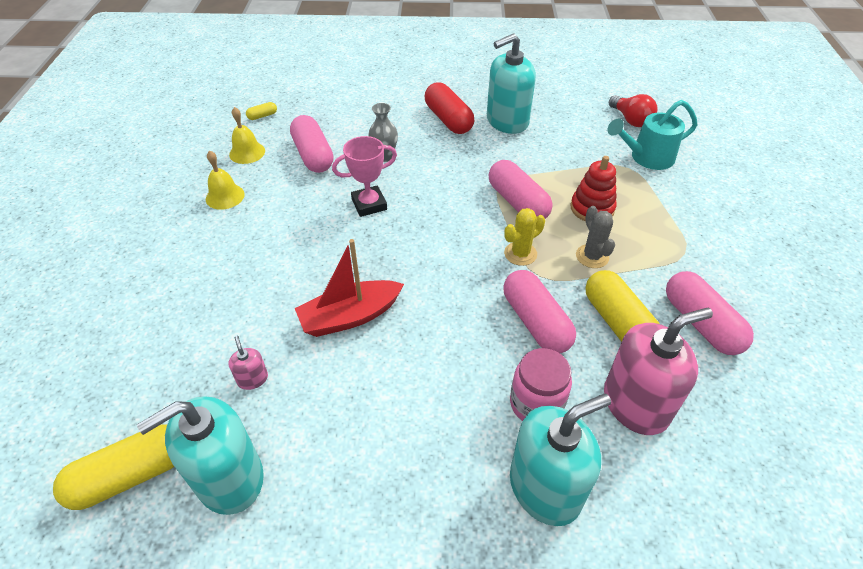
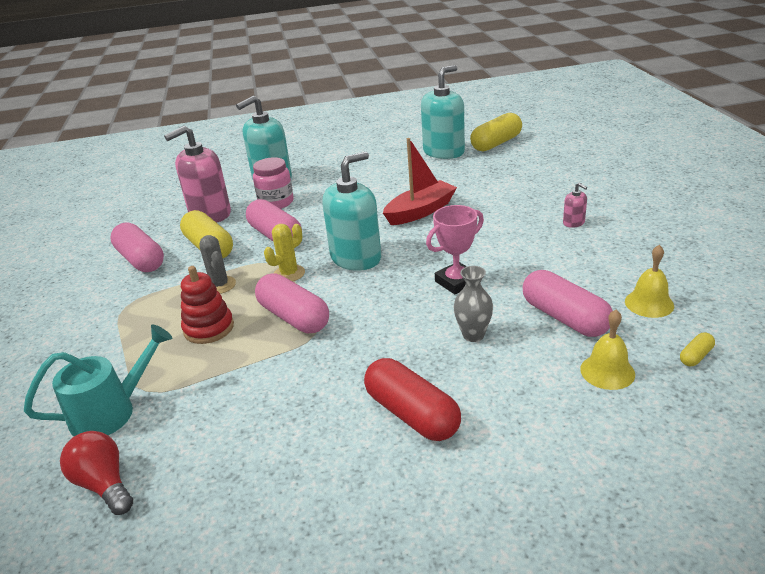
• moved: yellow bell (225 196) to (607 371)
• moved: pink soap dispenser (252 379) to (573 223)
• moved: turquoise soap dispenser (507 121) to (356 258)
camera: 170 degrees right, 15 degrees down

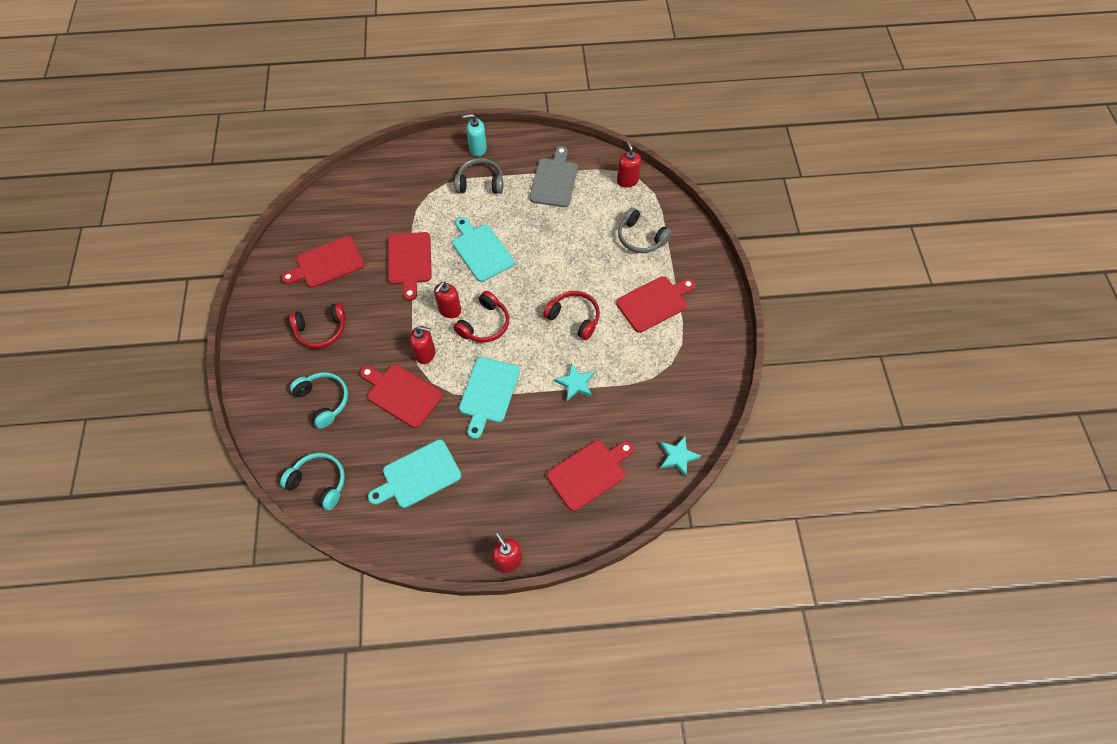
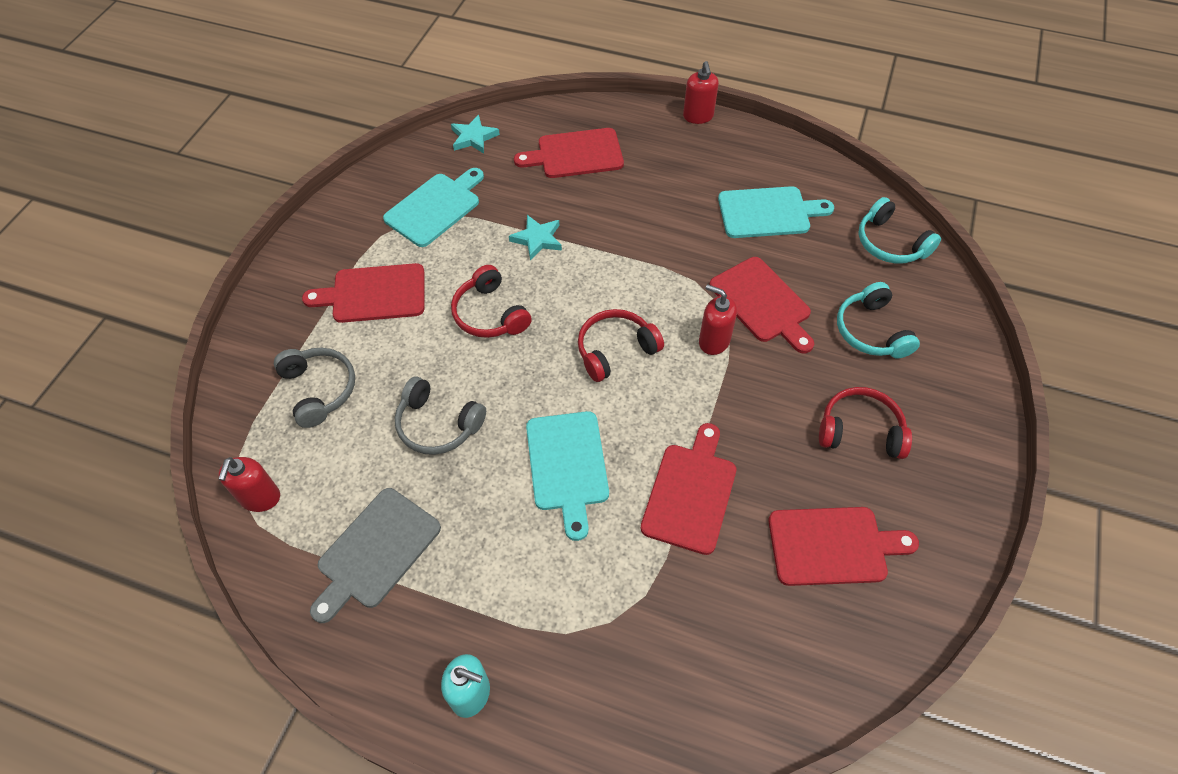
• removed: red soap dispenser (449 310)
• moved: grey headphones (480 183) to (438 424)
• moved: turquoise cutting board (488 393) to (435 207)
camera: 155 degrees left, 5 degrees down

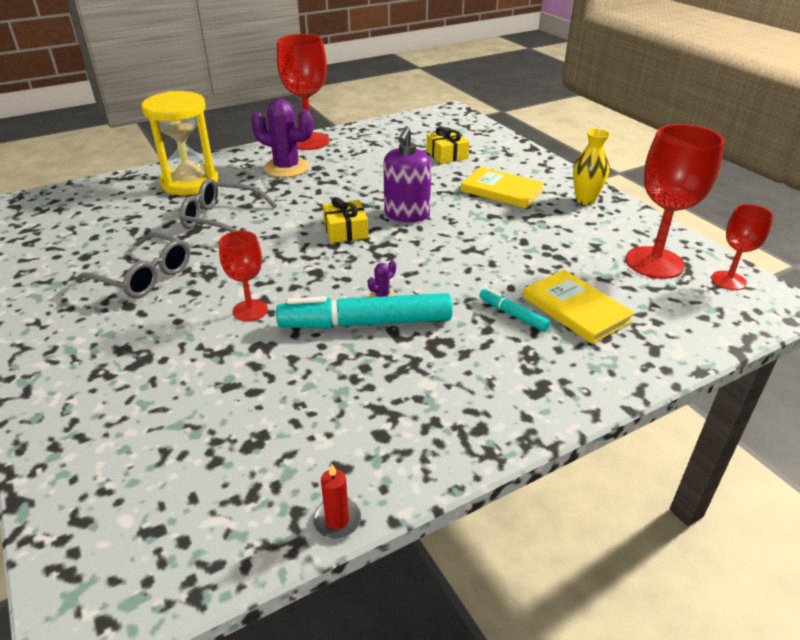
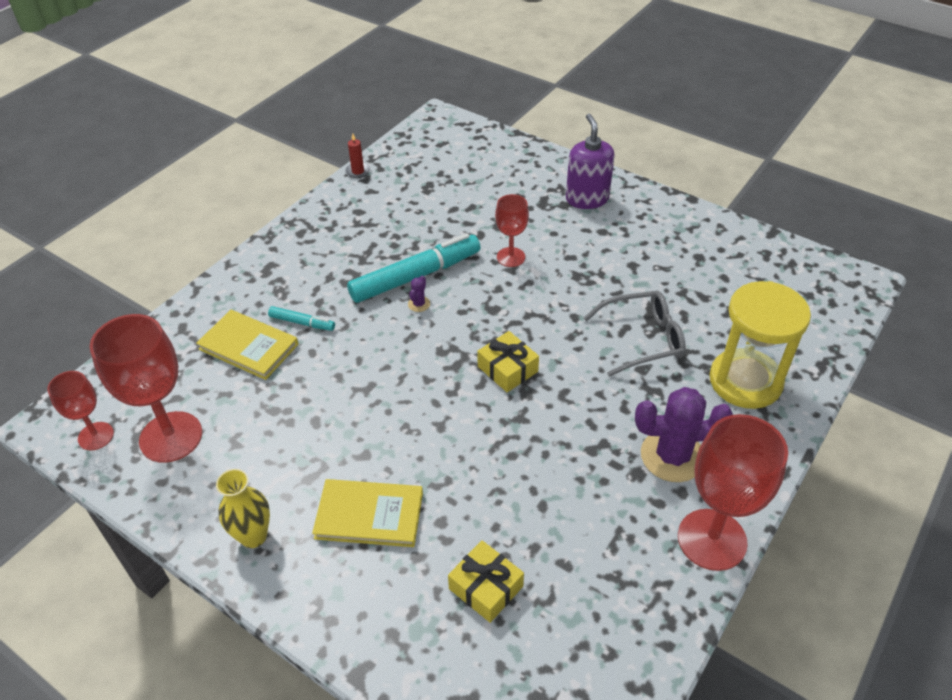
• removed: grey glasses (144 276)
• moved: purple soap dispenser (406 214) to (587 199)
camera: 155 degrees right, 10 degrees up

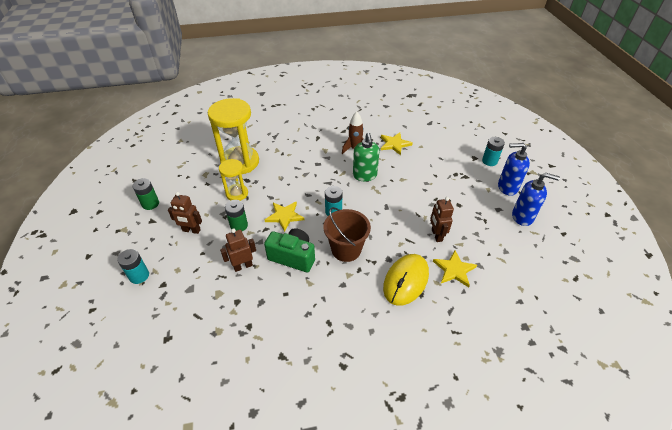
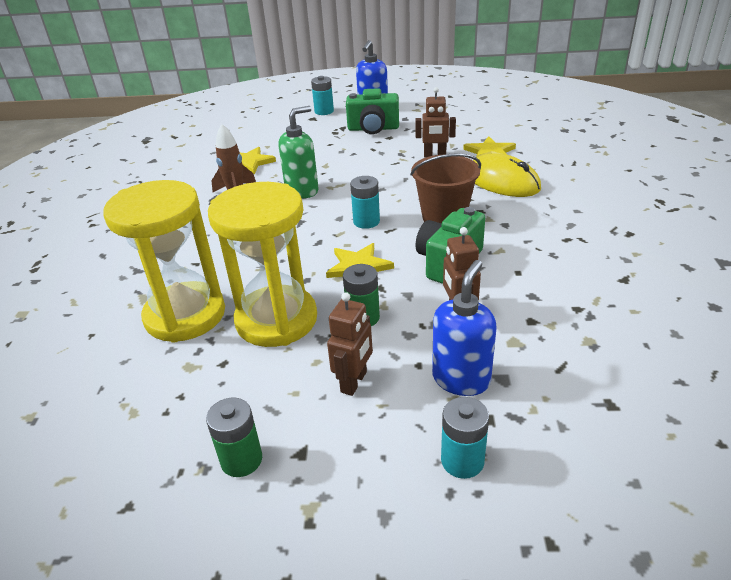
• added: green camera (373 129)
• moved: blue soap dispenser (522 217) to (461 379)
• turned: green soap dispenser (365 175) = (302 191) 45 degrees counterclockwise
• resized: yellow hourglass (237 193) = (276 320) x1.83
camera: 75 degrees left, 10 degrees down

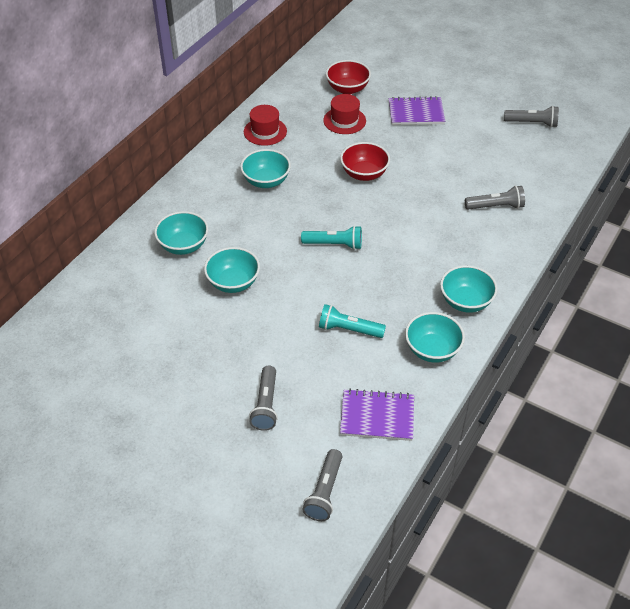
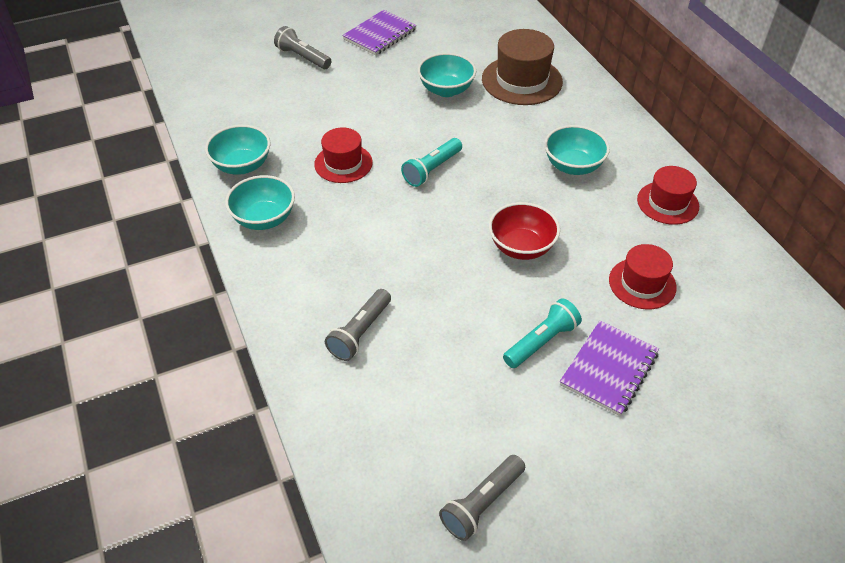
• removed: grey flashlight (324 492)
• removed: red bowl (347 89)
• added: red hat (343 163)
• moved: turquoise flashlight (349 329) to (541 342)
• moved: purple notebook (377 416) to (380 35)
• replaced: turquoise bowl (183 245) to brown hat (522 80)
camera: 125 degrees right, 0 degrees up

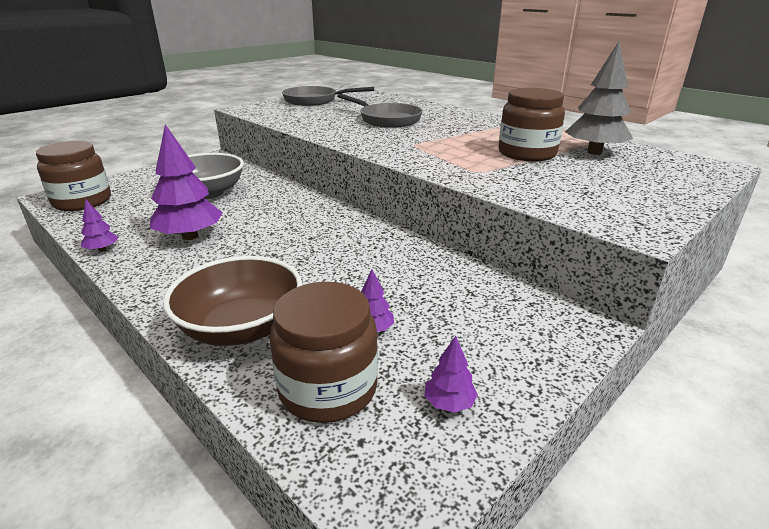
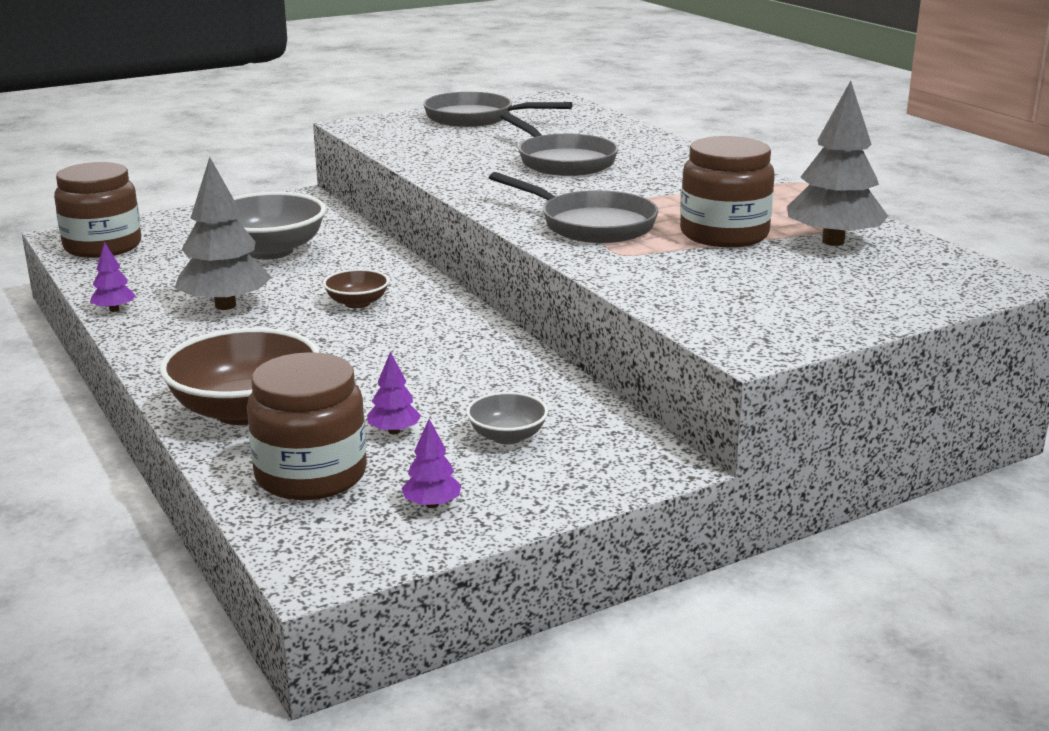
• added: brown bowl (357 303)
• added: grey bowl (507 436)
• added: grey pan (591 225)
• recoloured: purple tree (190 236) to grey tree (225 306)
camera: 15 degrees right, 5 degrees down

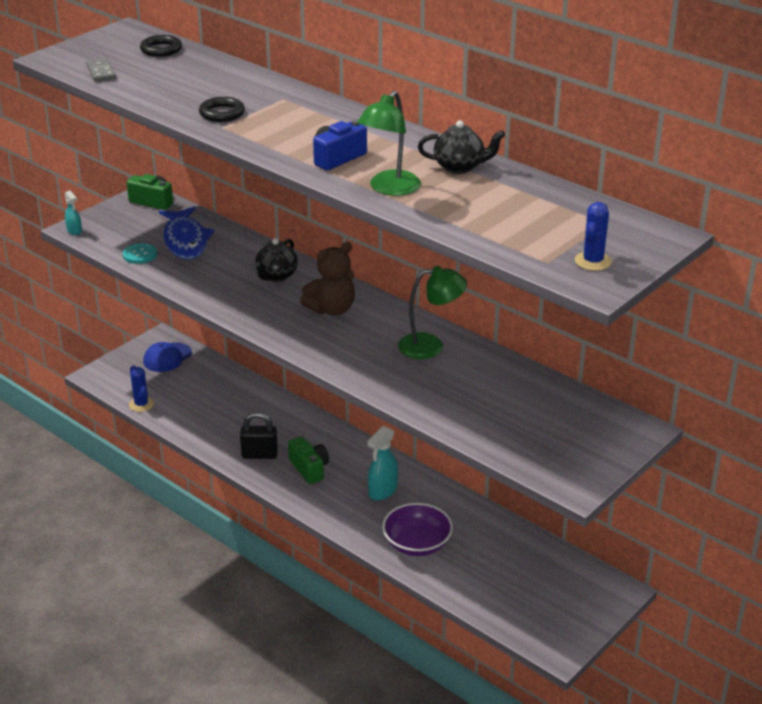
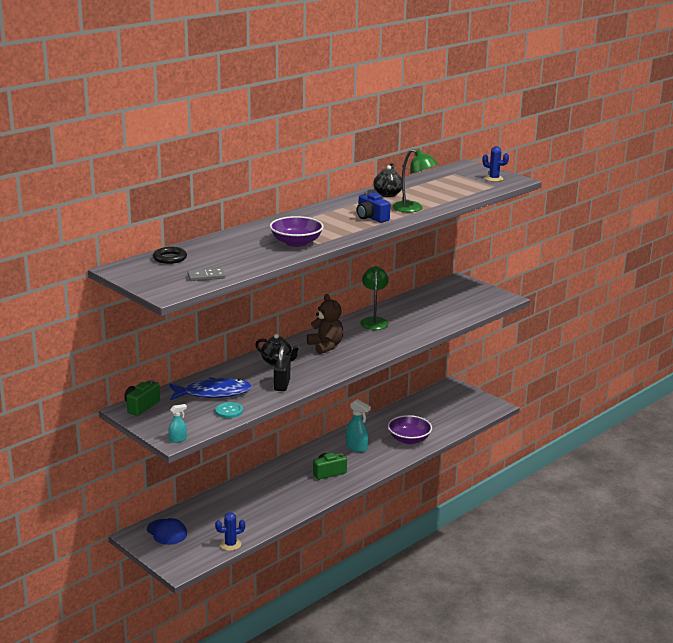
• moved: black padlock (259 454) to (282 385)
• replaced: black ring (222 113) to purple bowl (296 243)
camera: 85 degrees left, 10 degrees down

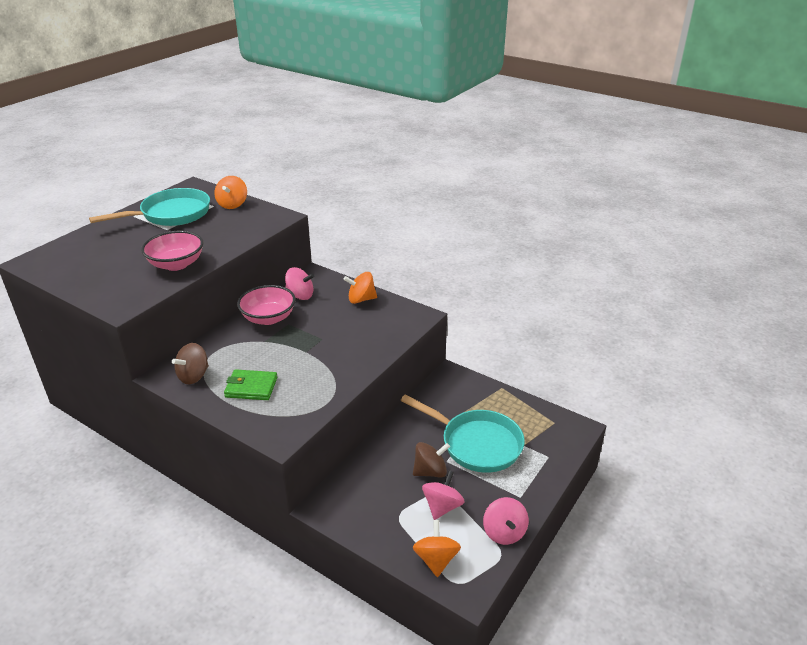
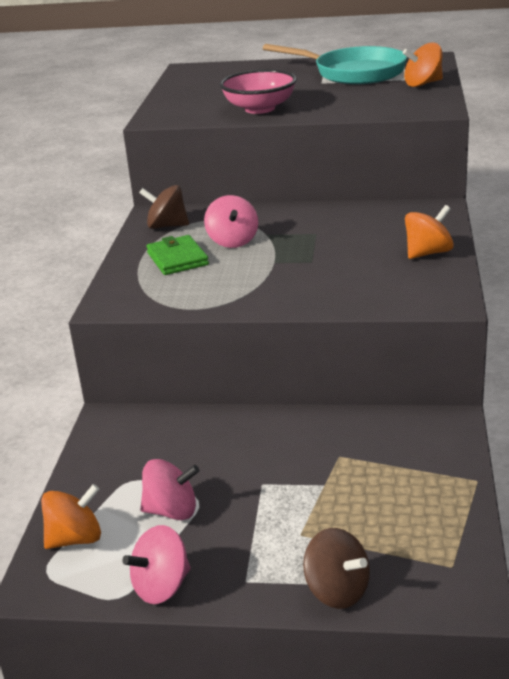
• removed: pink bowl (268 318)
• removed: turquoise pan (476 444)
• moved: pink spinning top (300 295) to (233 241)
• moved: brown spinning top (430 471) to (337 590)
• turned: orange spinning top (361 299) = (428 253) 90 degrees clockwise
camera: 65 degrees right, 5 degrees down

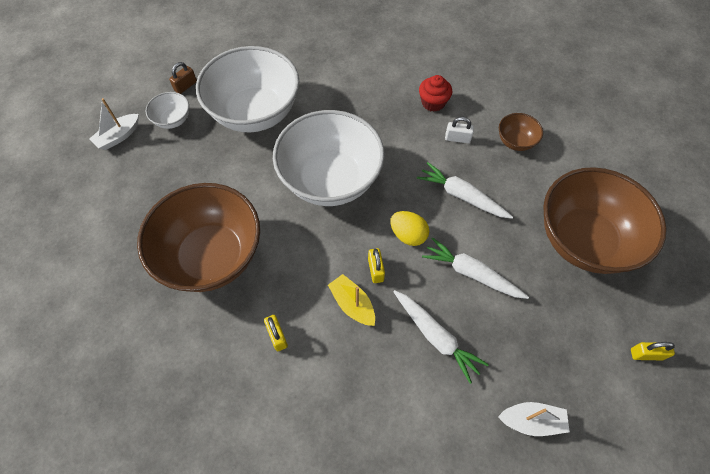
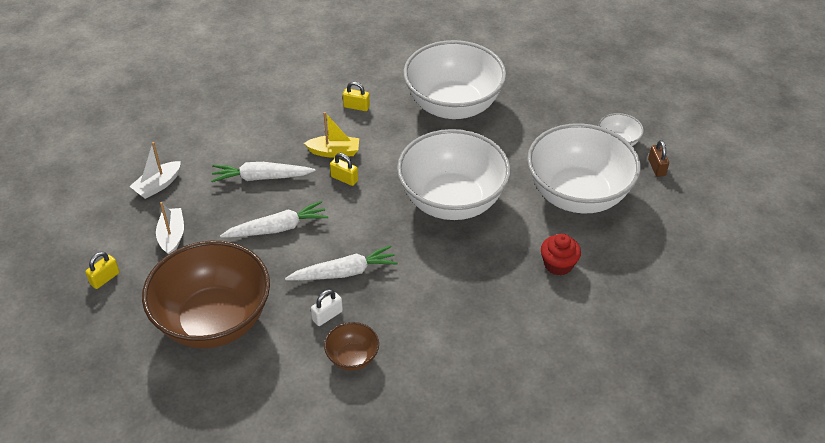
• removed: yellow egg (408 235)
• moved: white boat (118 136) to (172 236)
• moved: red cupcake (433 102) to (558 264)
• moved: white padlock (457 138) to (327 316)
• recoloured: brown bowl (212 256) to white bowl (453 105)
camera: 130 degrees right, 15 degrees down

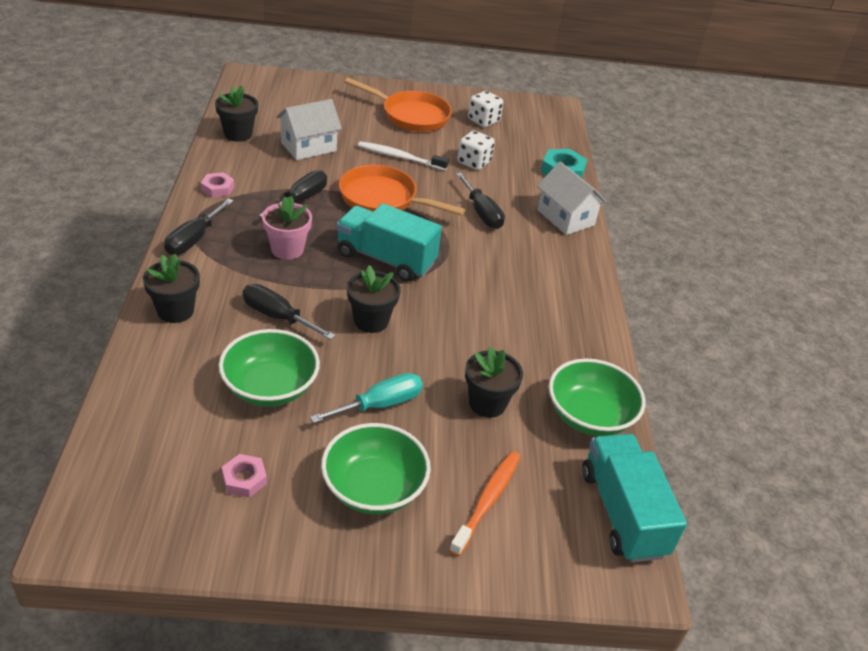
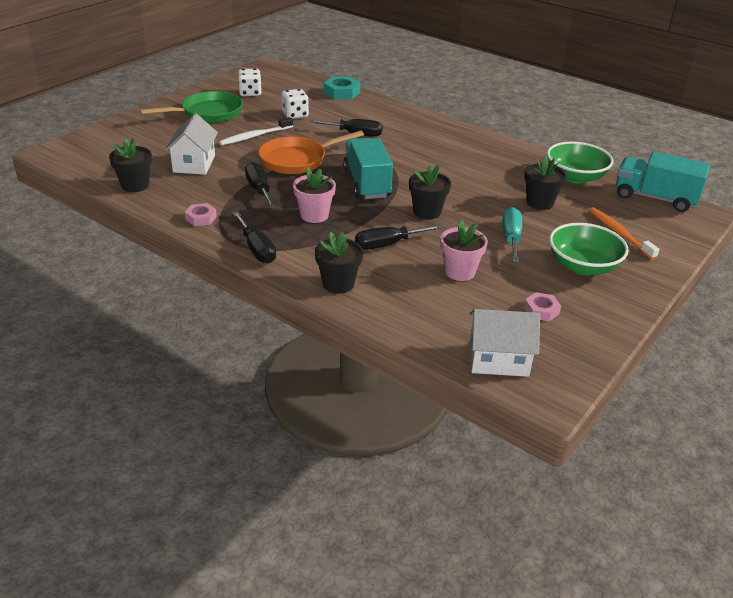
• moved: white house (565 218) to (498 359)
• replaced: green bowl (270 387) to pink flower pot (459 272)
• recoloured: orange pan (411 115) to green pan (208 113)
• turned: turquoise truck (386 259) = (367 183) 105 degrees clockwise
camera: 50 degrees left, 5 degrees down

